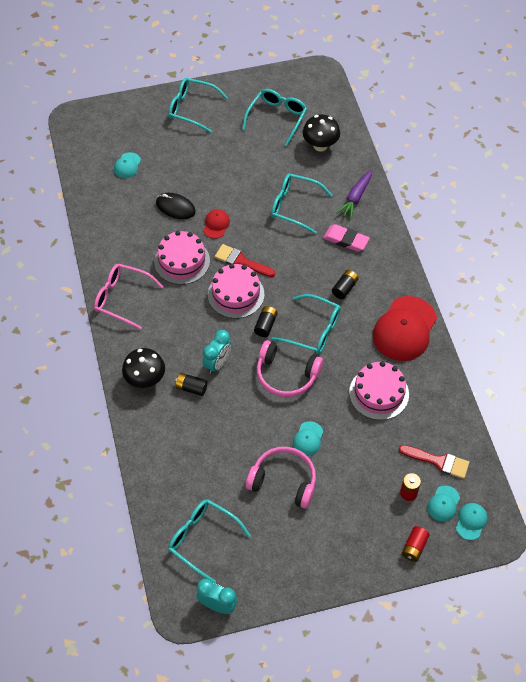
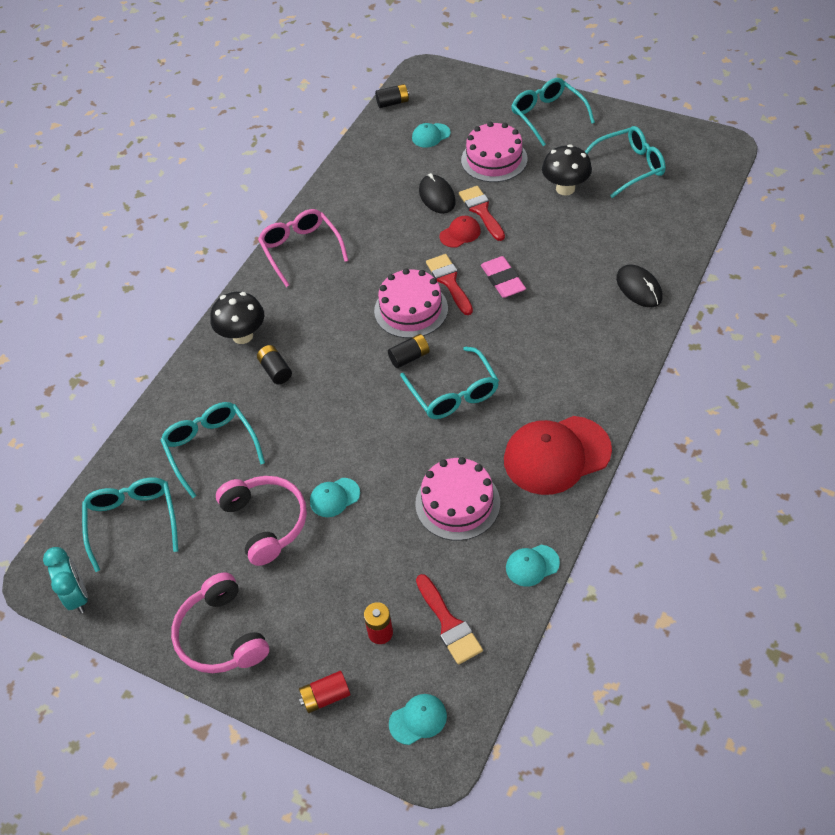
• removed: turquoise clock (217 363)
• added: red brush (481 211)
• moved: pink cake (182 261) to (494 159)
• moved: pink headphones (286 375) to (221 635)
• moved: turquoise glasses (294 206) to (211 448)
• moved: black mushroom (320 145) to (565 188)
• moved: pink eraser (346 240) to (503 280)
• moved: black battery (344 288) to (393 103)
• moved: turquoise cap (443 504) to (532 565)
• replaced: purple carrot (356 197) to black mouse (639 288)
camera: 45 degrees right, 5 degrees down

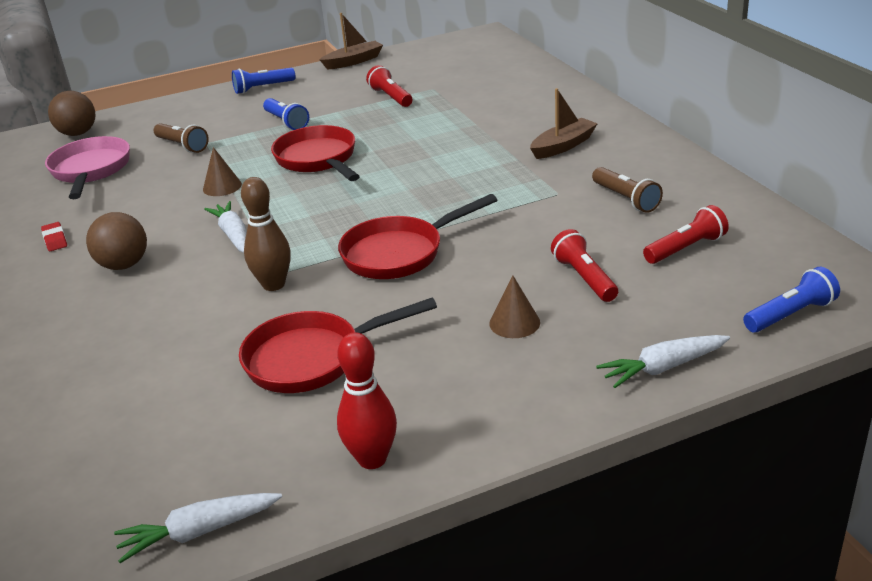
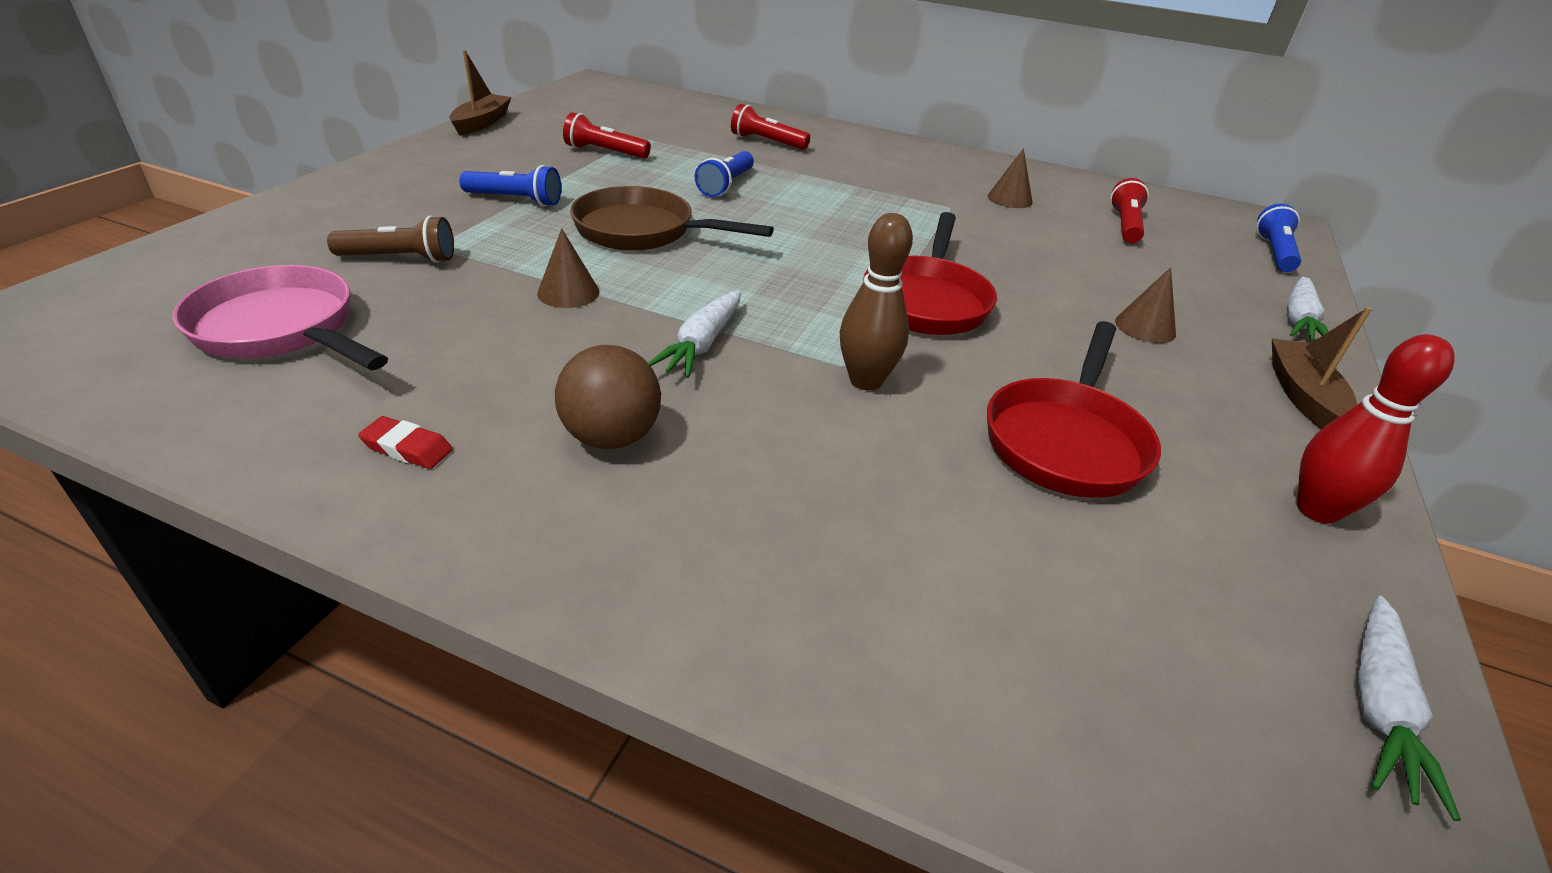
• removed: brown ball (78 133)
• moved: blue flashlight (262 88) to (726 185)
• moved: brown boat (563 146) to (1302 395)
• moved: red flashlight (584 278) to (767 142)
• replaced: brown flashlight (626 199) to brown cone (1010 199)
• recoloured: red pan (318 159) to brown pan (643 231)
• turned: white carrot (233 235) = (702 344) 90 degrees counterclockwise
camera: 50 degrees left, 5 degrees up

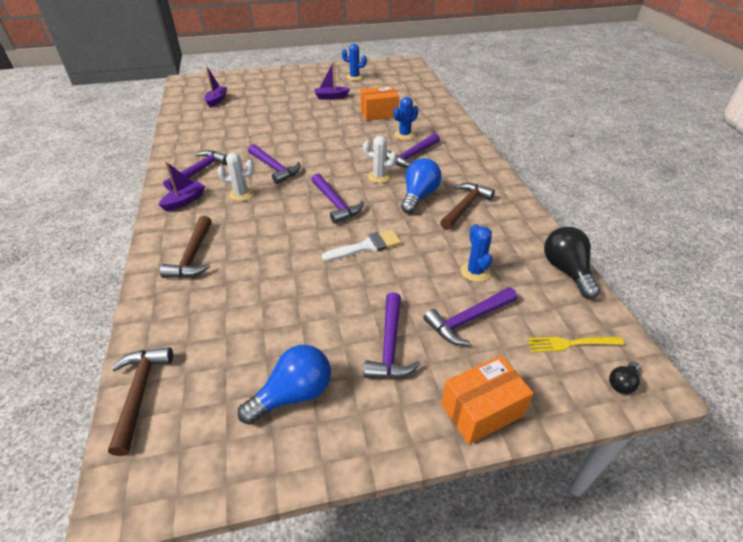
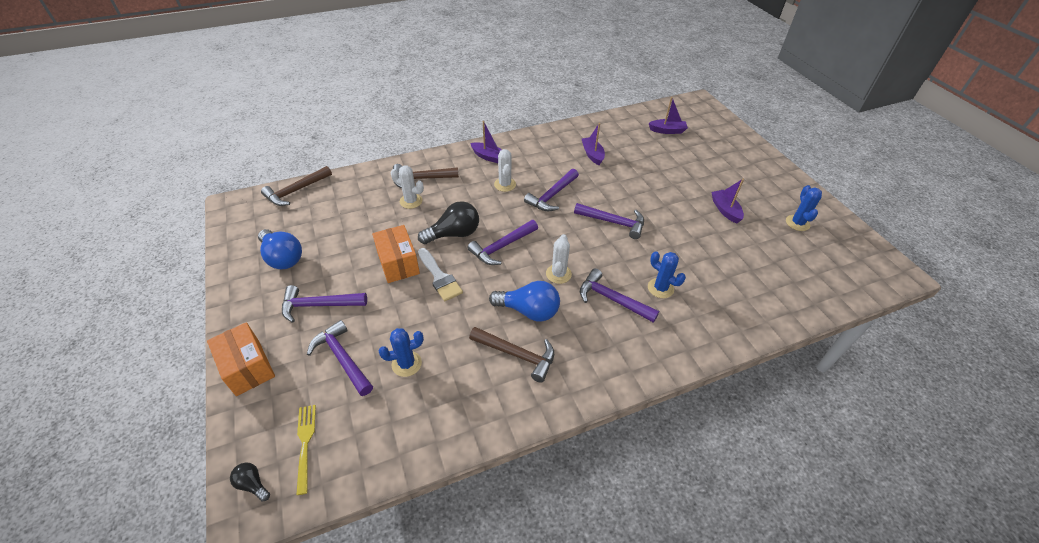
• added: white cactus (411 201)
• added: purple boat (592 154)
• moved: purple hammer (199 171) to (613 222)
• moved: orange box (379 113) to (398 263)
• moved: black light bulb (566 271) to (454 234)
• turned: brown hammer (140 393) = (296 191) 150 degrees clockwise
camera: 80 degrees right, 5 degrees up

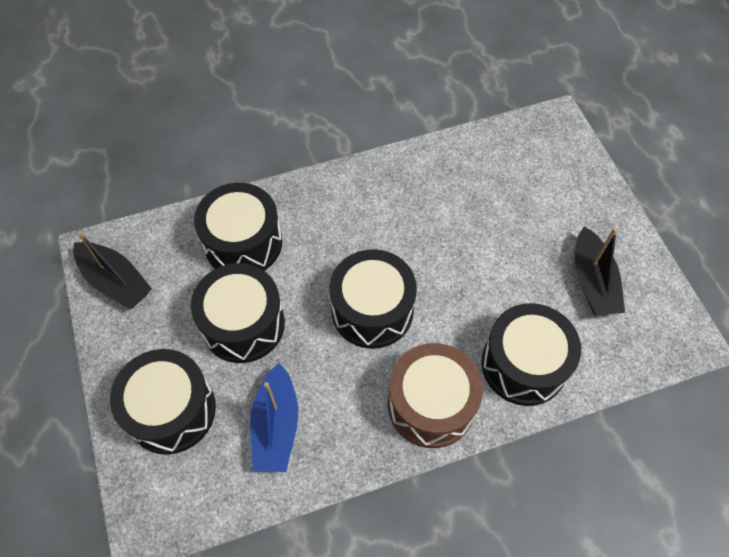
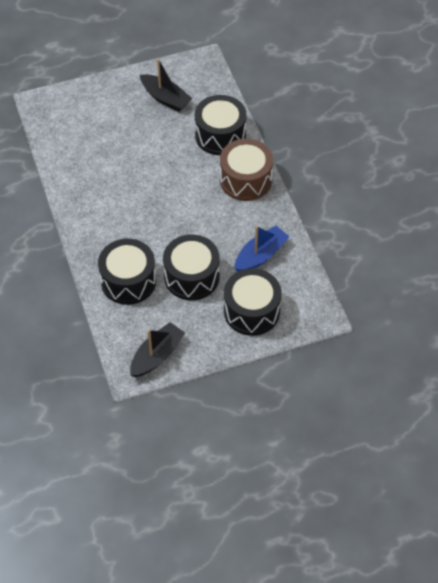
• removed: black drum (372 310)
• turned: blue boat (276 426) = (260 255) 45 degrees counterclockwise
• turned: black boat (592 281) = (165 98) 45 degrees clockwise
camera: 90 degrees left, 5 degrees down

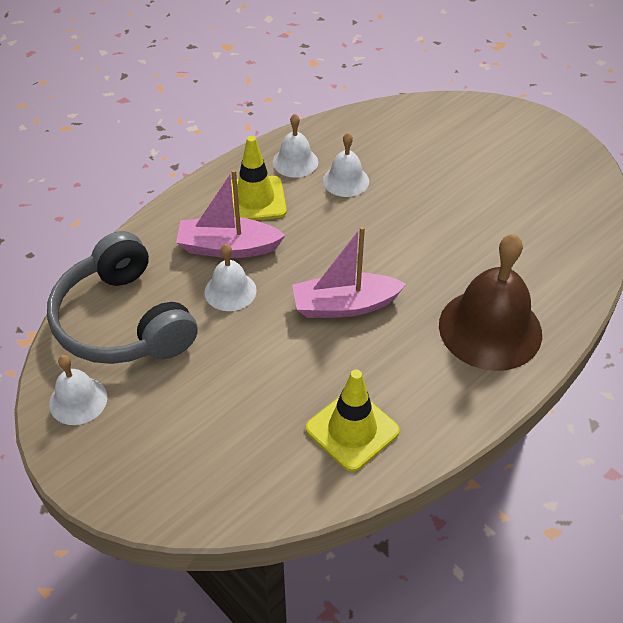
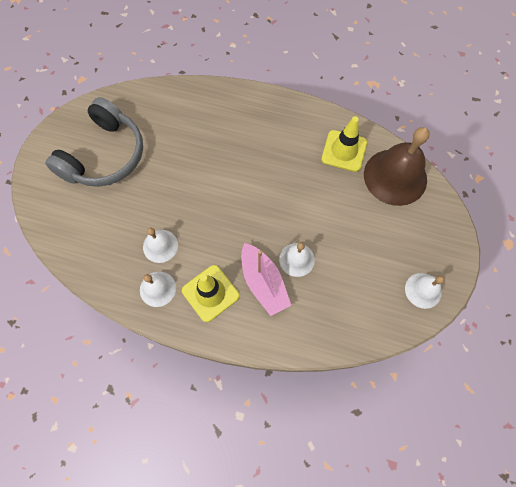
• removed: pink boat (344 305)
• moved: grey headphones (123 321) to (105 156)
• moved: brown bell (490 329) to (395 176)
camera: 120 degrees left, 20 degrees up

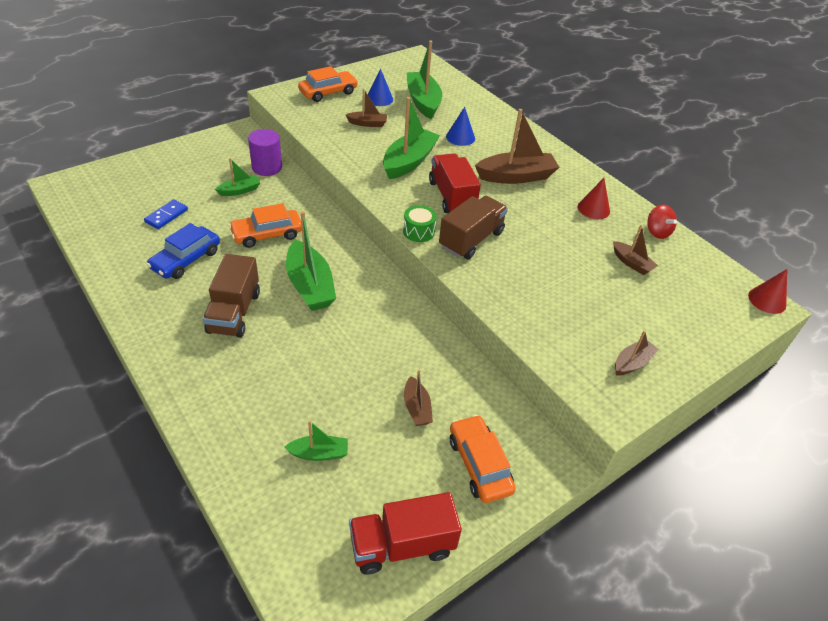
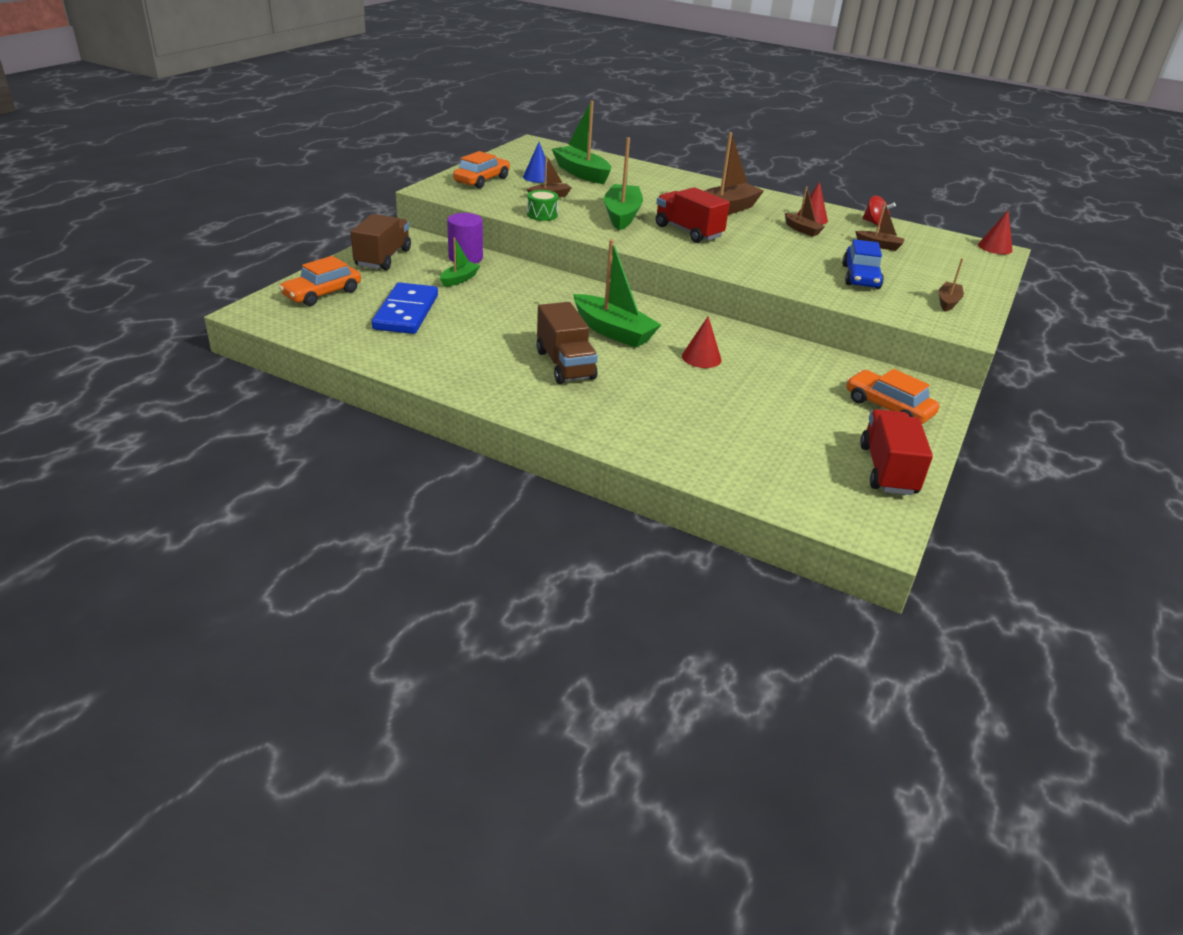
• removed: green boat (319 453)
• removed: blue cone (460 137)
• added: red cone (701 358)
• moved: blue car (186 259) to (860 277)
• moved: orange car (267 234) to (322 293)
• moved: green drum (418 231) to (542 215)
• moved: brown boat (416 408) to (802 230)
• moved: brown truck (471 240) to (383 258)
• turned: red truck (402 545) = (887 470) 135 degrees clockwise
• resized: blue domino (166 216) = (406 312) x1.88
camera: 25 degrees left, 10 degrees down

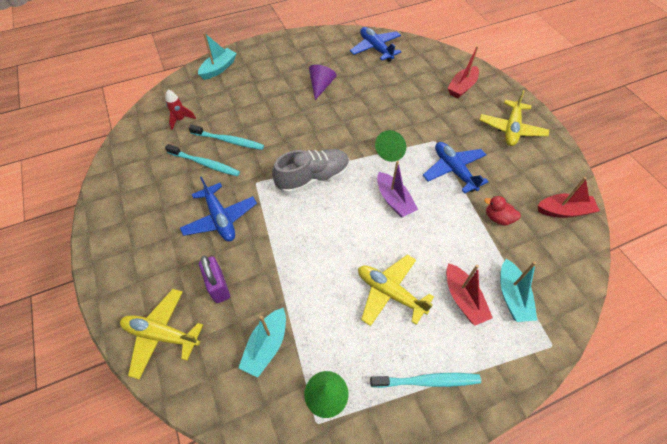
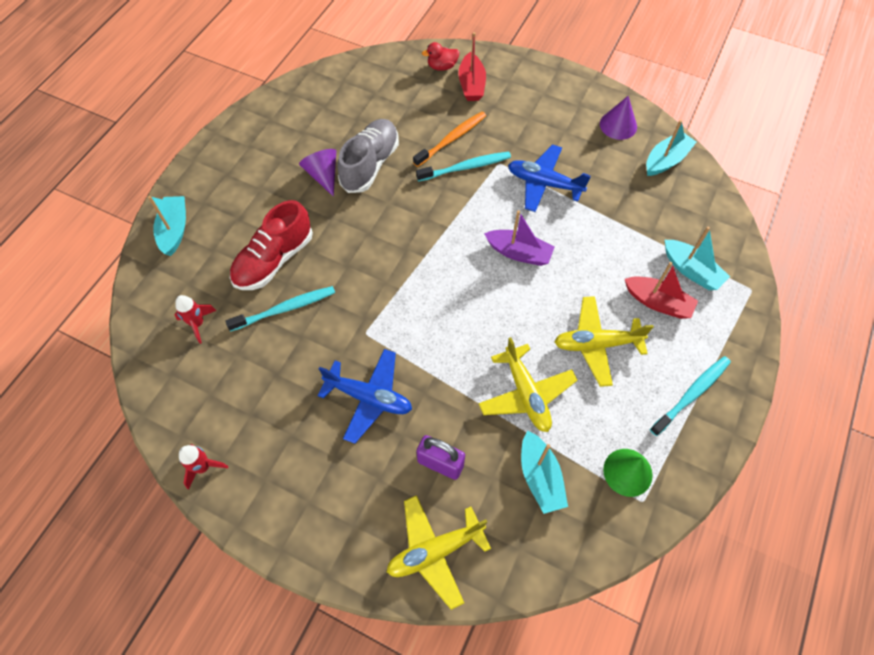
• removed: blue plane (375 48)
• removed: green cone (391 151)
• added: red rocket (203 467)
• added: red shoe (274 260)
• added: orange toothbrush (452 139)
• added: purple cone (618 125)
• moved: turquoise toothbrush (205 164) to (466 167)
• moved: grey shoe (313 178) to (370 164)
• moved: yellow plane (511 129) to (526 394)
• moved: red duck (498 218) to (442 67)
• recoloured: red boat (564 211) to turquoise boat (666 160)
camera: 40 degrees left, 5 degrees up

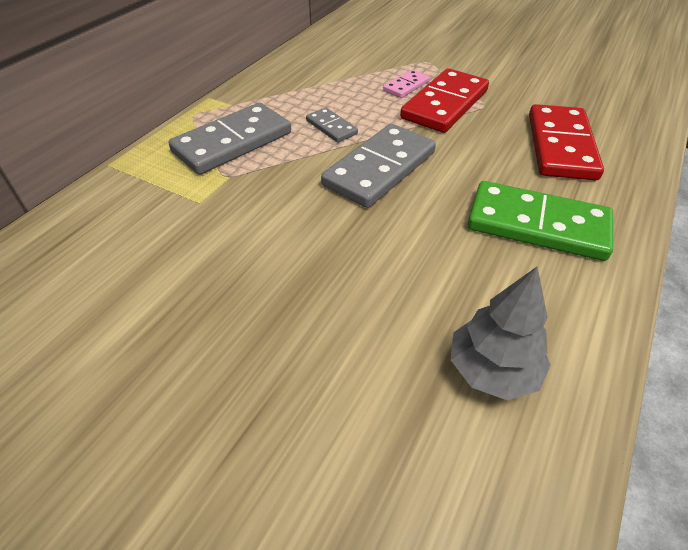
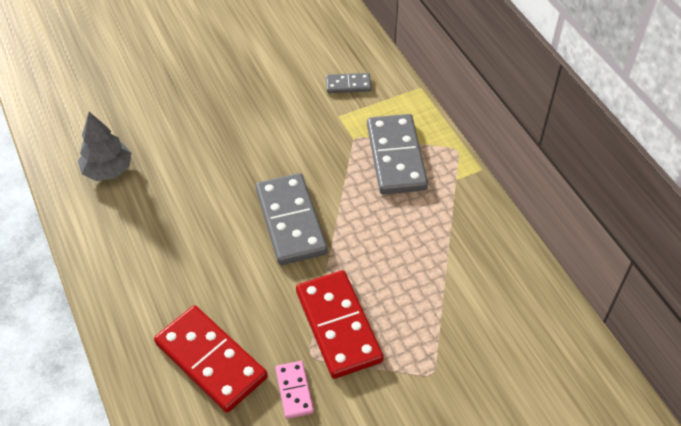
• removed: green domino (537 225)
• moved: grey domino (331 127) to (348 85)
• moved: pink domino (406 86) to (294 390)
camera: 125 degrees right, 5 degrees up

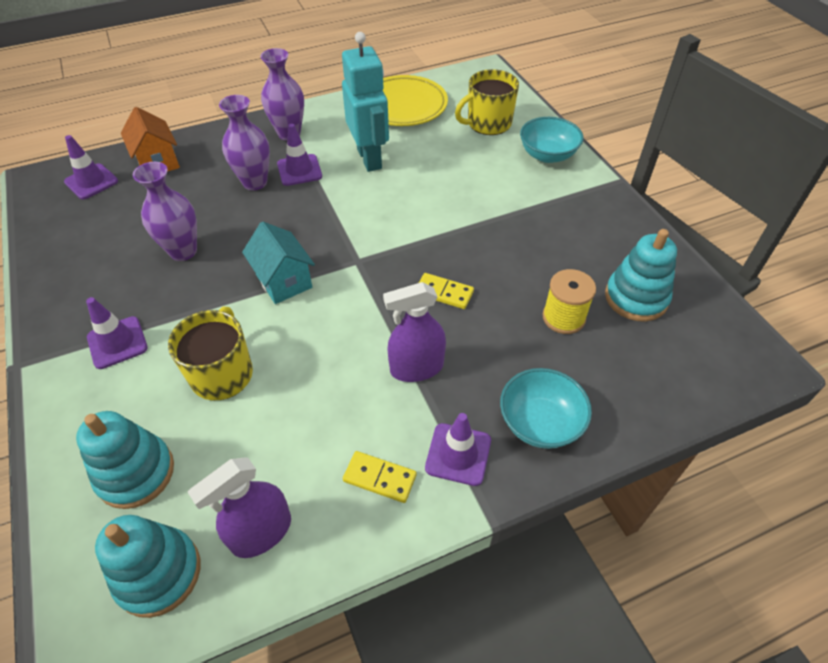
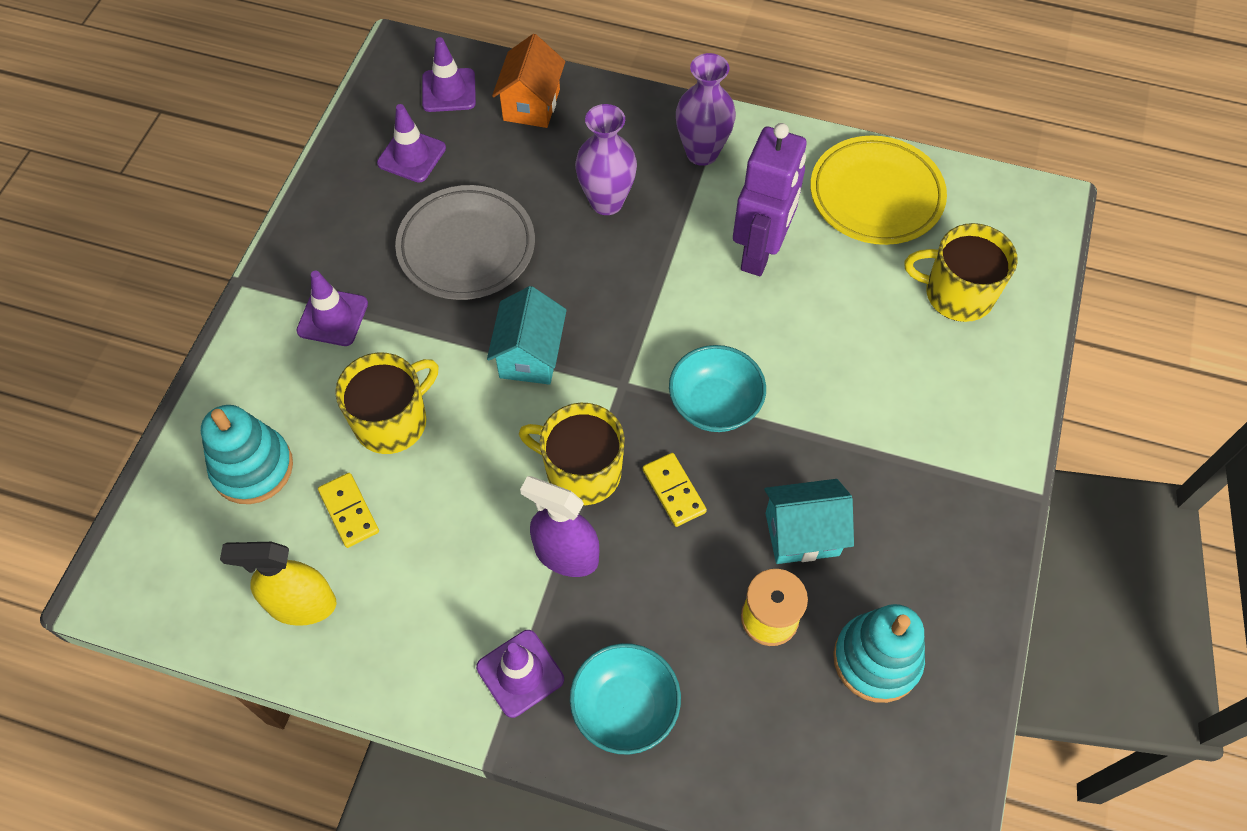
• removed: turquoise stacking toy (158 573)
• added: yellow mug (581 471)
• added: turquoise house (802 534)
• moved: purple traffic cone (299 170) to (411 156)
• moved: yellow domino (380 478) to (349 511)
• moved: turquoise bowl (547 155) to (715 404)
• replaced: purple vase (183 251) to grey plate (466 247)
• recoloured: purple spray bottle (261 532) to yellow spray bottle (302 605)
• recoloured: turquoise robot (370 158) to purple robot (760 252)
camera: 40 degrees right, 10 degrees up

